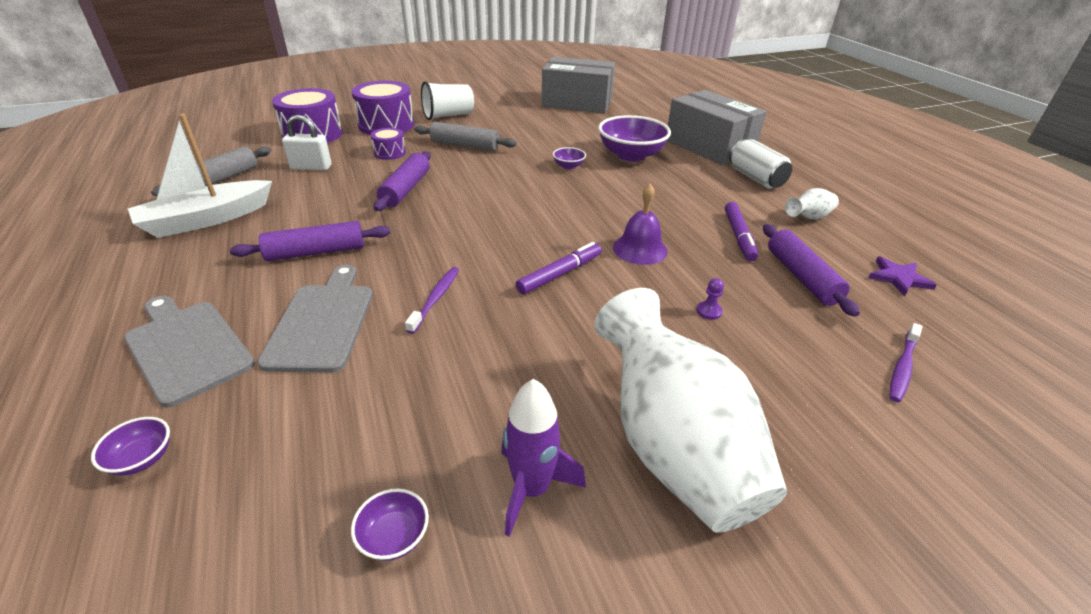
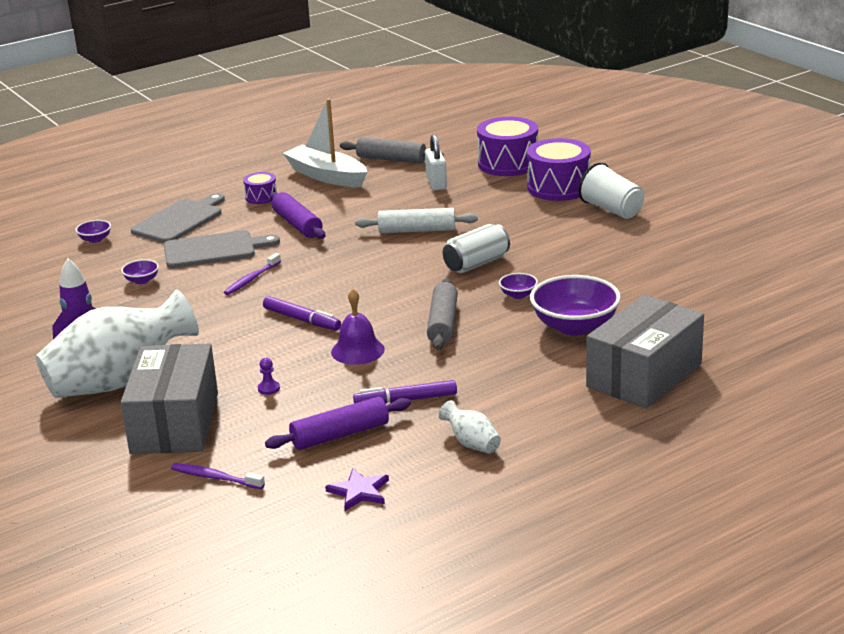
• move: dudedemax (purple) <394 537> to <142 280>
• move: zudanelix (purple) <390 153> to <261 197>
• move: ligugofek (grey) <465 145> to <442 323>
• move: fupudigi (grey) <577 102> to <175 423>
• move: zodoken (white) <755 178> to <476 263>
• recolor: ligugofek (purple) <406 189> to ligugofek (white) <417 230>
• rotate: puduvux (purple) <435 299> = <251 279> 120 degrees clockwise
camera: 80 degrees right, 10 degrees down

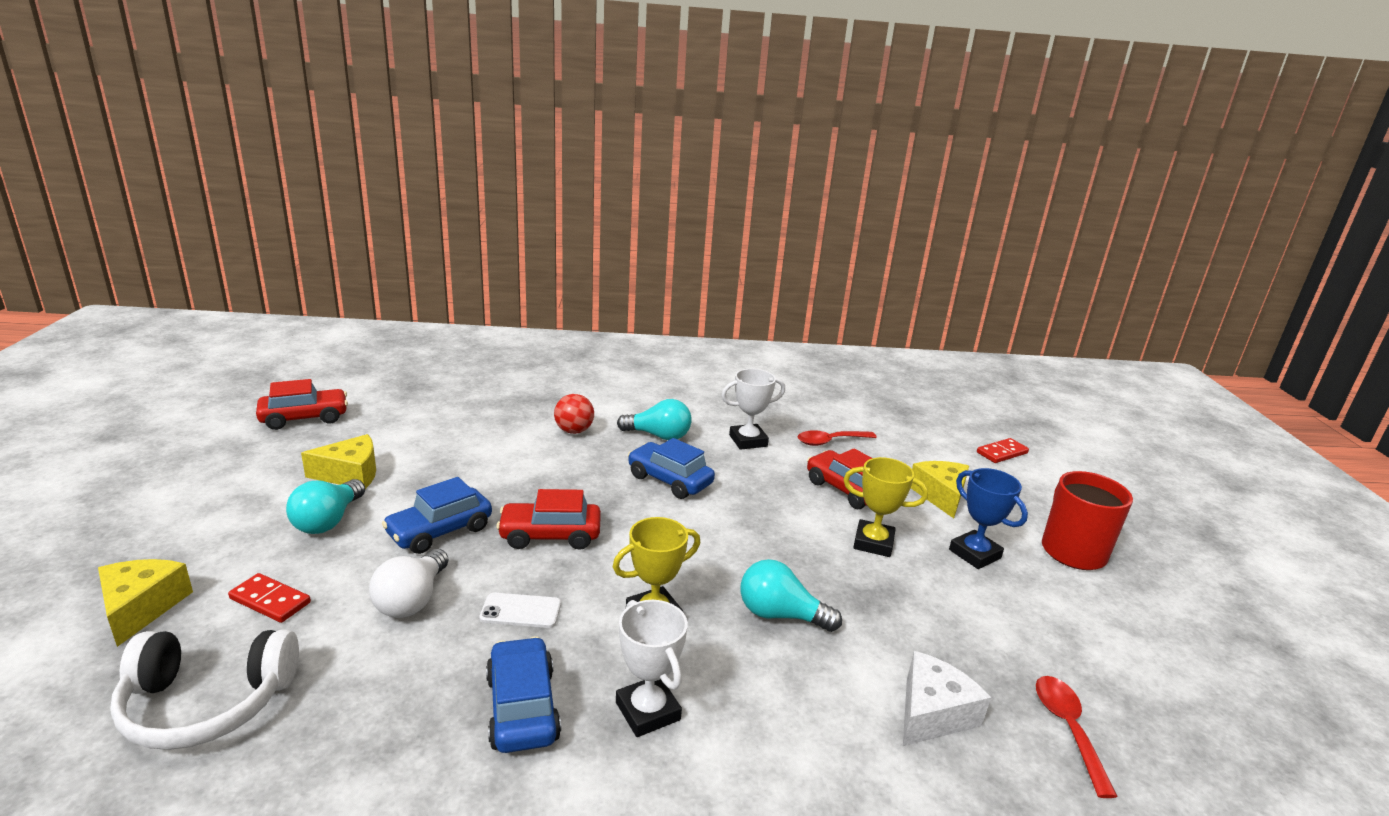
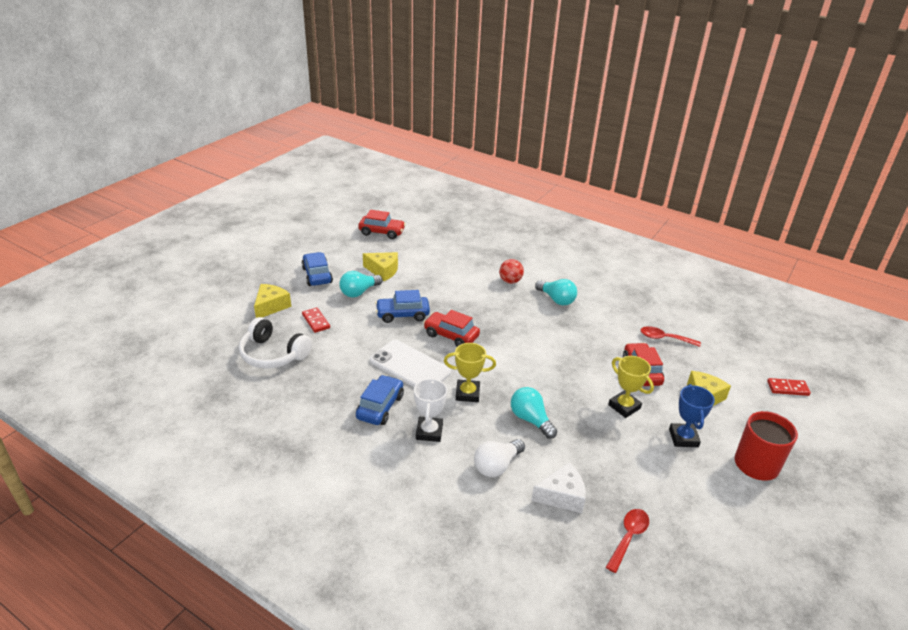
• delete: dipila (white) <748 441>
• move: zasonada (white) <412 600> to <497 466>
• move: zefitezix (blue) <669 480> to <317 275>
• resize: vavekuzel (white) <521 611> = <410 366> x2.02
camera: 35 degrees right, 10 degrees up

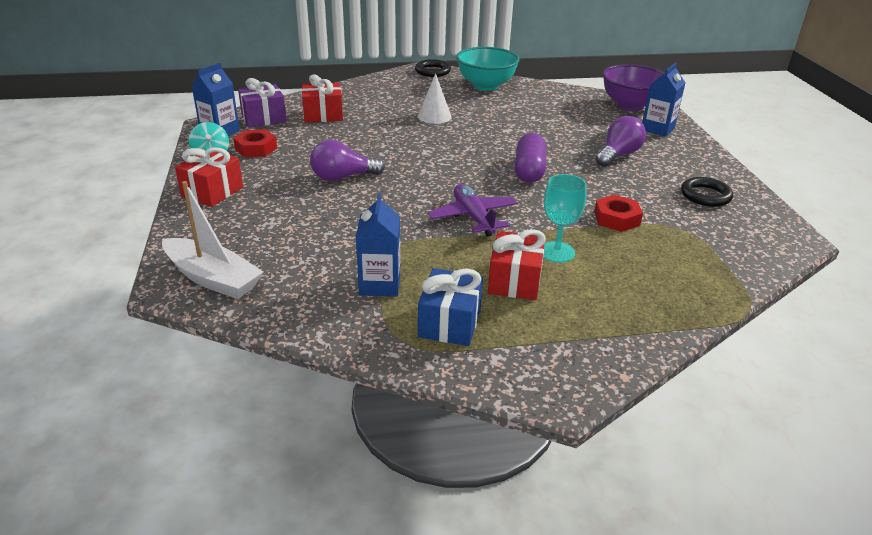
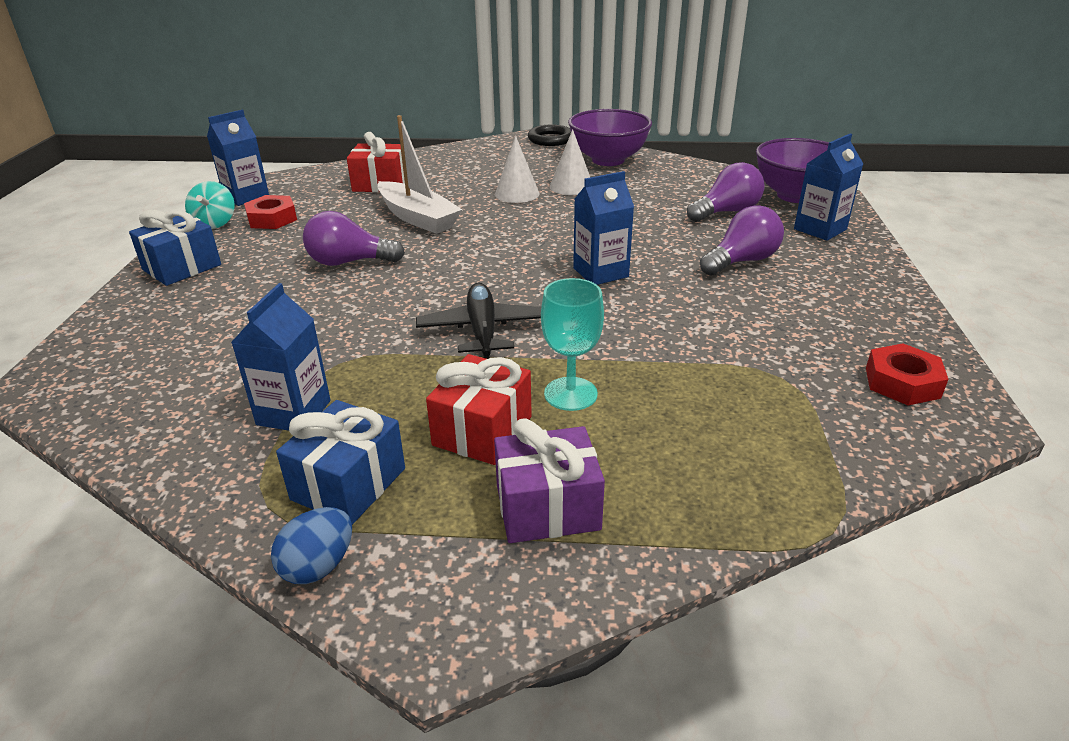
• delete: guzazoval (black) <705 195>
• insert: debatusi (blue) <318 566>
• insert: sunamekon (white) <571 186>
• insert: zasonada (purple) <726 212>
• move: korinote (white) <212 278> to <418 218>
• move: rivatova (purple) <264 118> to <547 507>
• move: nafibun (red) <616 219> to <902 382>
• replace: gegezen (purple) <529 170> to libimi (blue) <600 272>
• recolor: rivatova (red) <212 192> to rivatova (blue) <182 267>
• recolor: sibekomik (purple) <473 217> to sibekomik (black) <482 330>
• recolor: dudedemax (turquoise) <486 86> to dudedemax (purple) <608 160>
camera: 15 degrees right, 0 degrees up

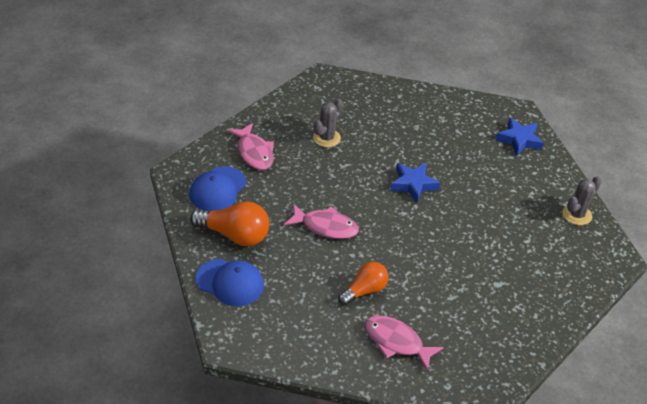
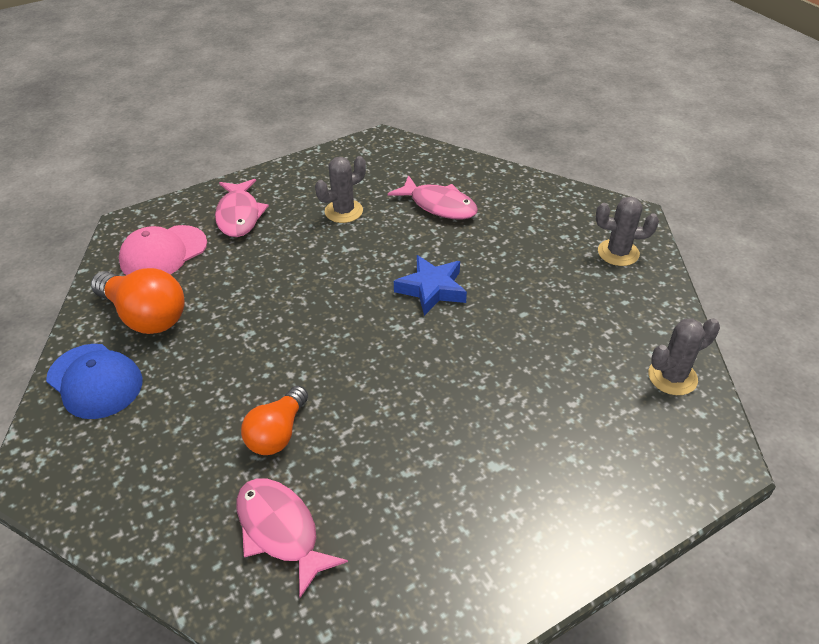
• move: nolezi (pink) <326 227> to <439 205>
• replace: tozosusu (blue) <519 140> to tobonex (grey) <618 253>
• recolor: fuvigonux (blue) <217 189> to fuvigonux (pink) <163 253>
• rotate: zasonada (orange) <364 290> = <277 433> 135 degrees clockwise
camera: 20 degrees right, 0 degrees up

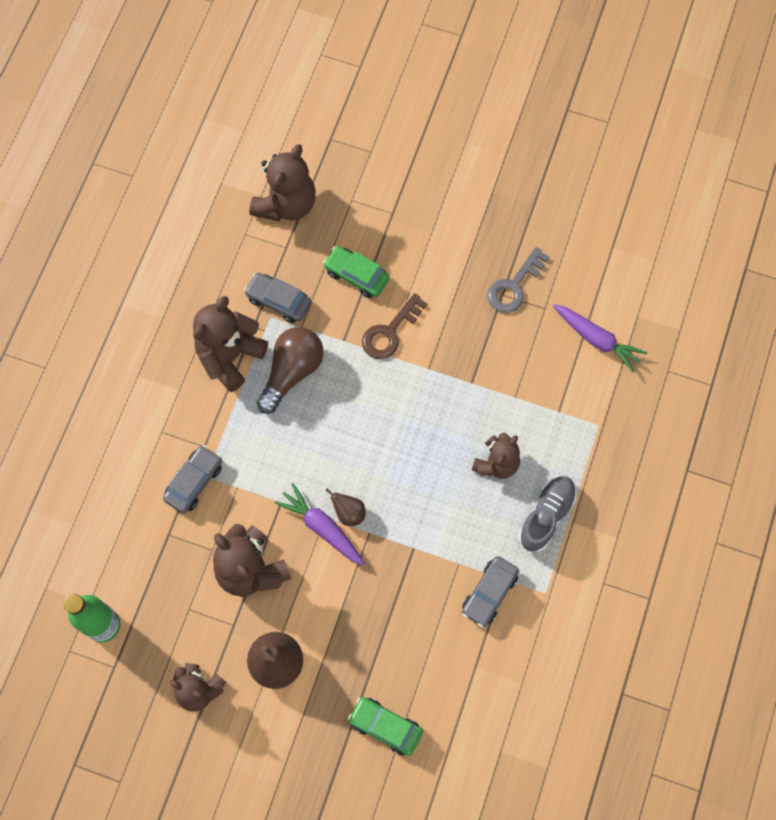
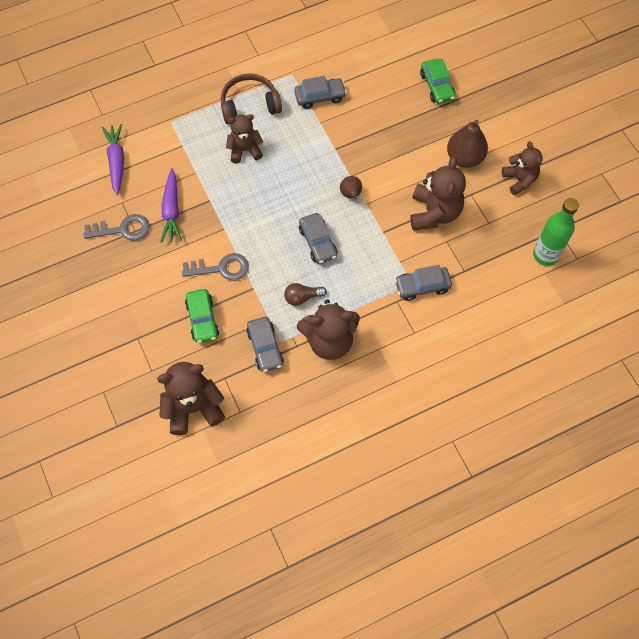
• insert: zefitezix (grey) <318 242>
• move: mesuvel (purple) <322 527> to <171 210>
• replace: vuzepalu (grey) <546 516> to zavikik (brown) <249 105>
• recolor: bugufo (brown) <390 332> to bugufo (grey) <221 268>
• resize: zasonada (brown) <292 372> = <302 297> x0.56
camera: 135 degrees left, 5 degrees down

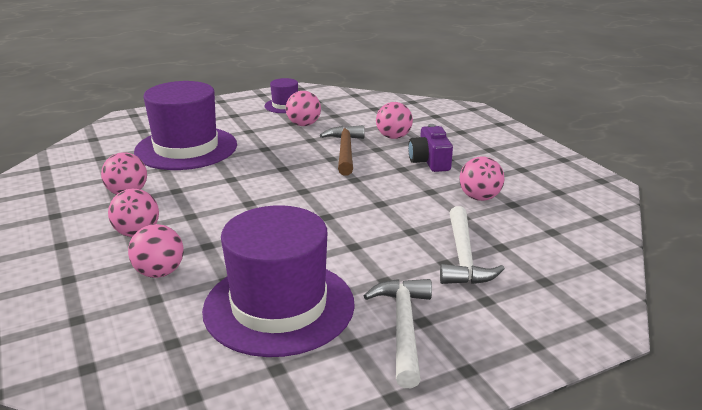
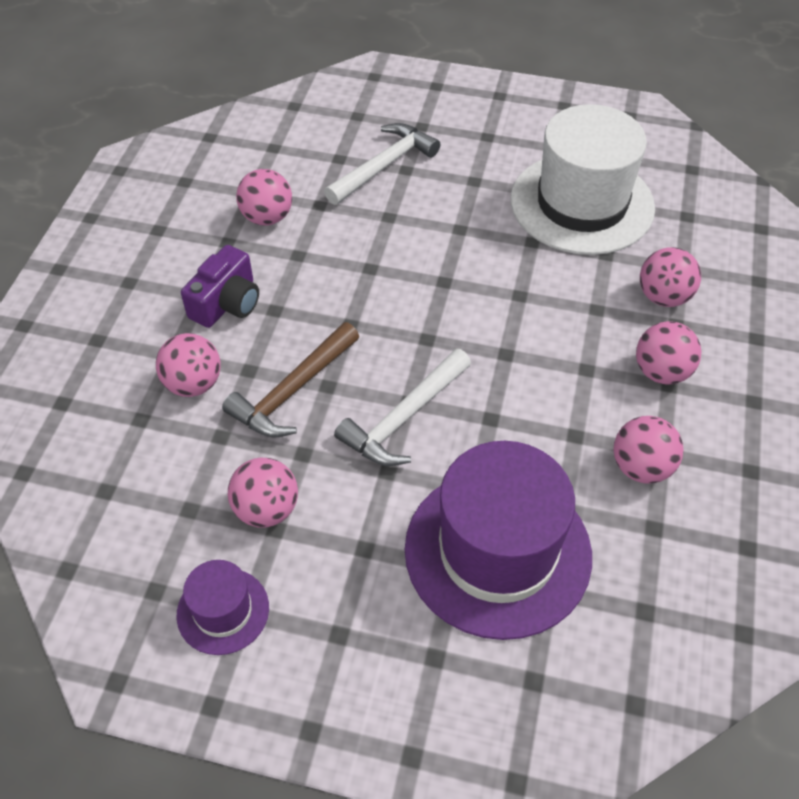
• move: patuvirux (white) <403 328> to <404 418>
• recolor: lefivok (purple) <279 306> to lefivok (white) <582 203>
camera: 140 degrees left, 25 degrees up

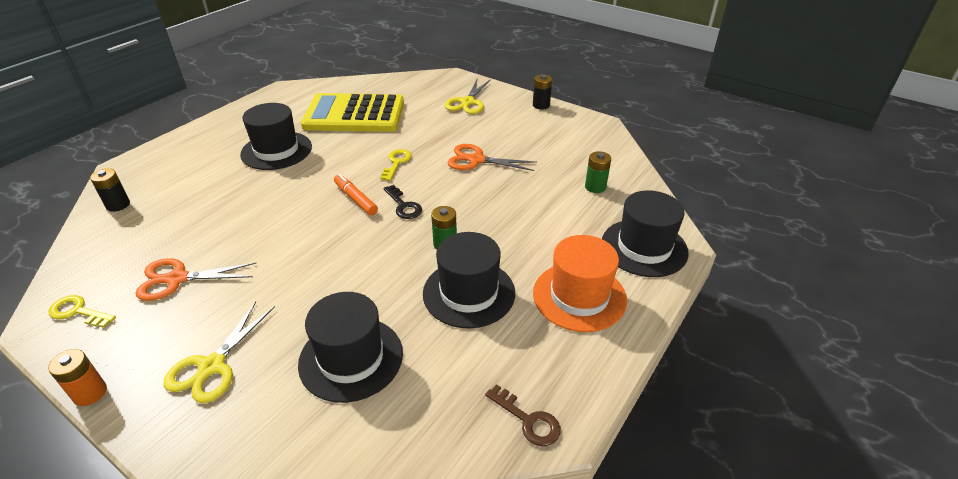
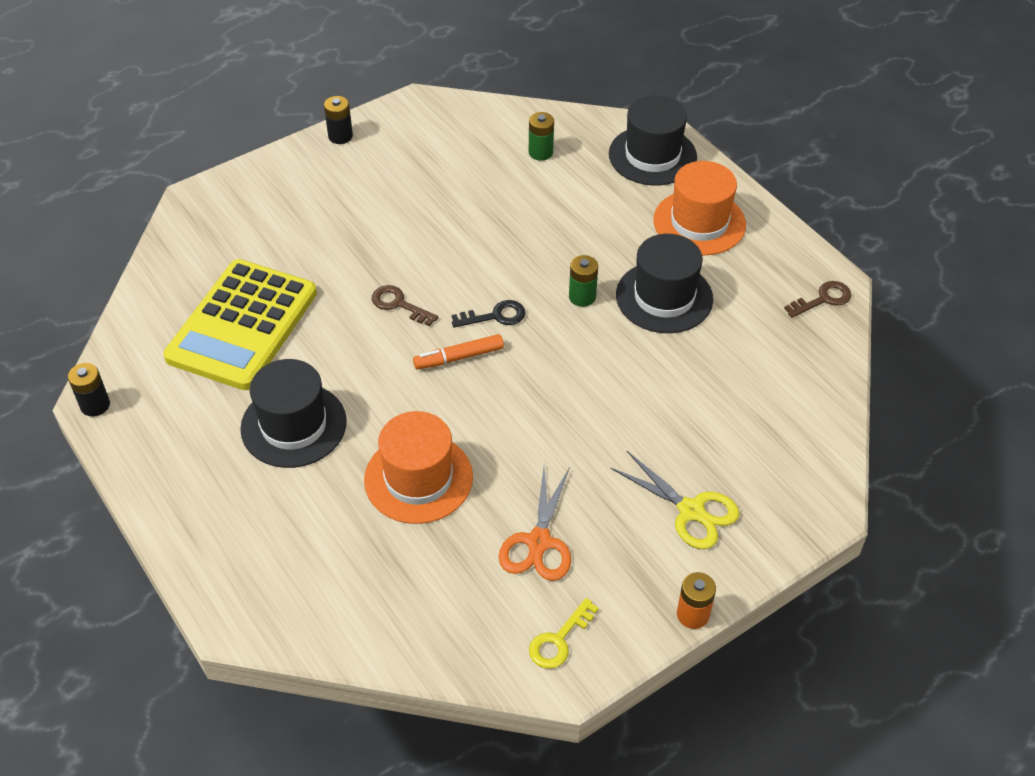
• delete: lefivok (black) <351 358>
• delete: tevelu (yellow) <468 102>
• delete: tevelu (orange) <477 160>
• insert: lefivok (orange) <418 478>
• move: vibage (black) <118 205> to <95 405>
• recolor: bugufo (yellow) <396 163> to bugufo (brown) <398 304>
camera: 70 degrees left, 10 degrees up

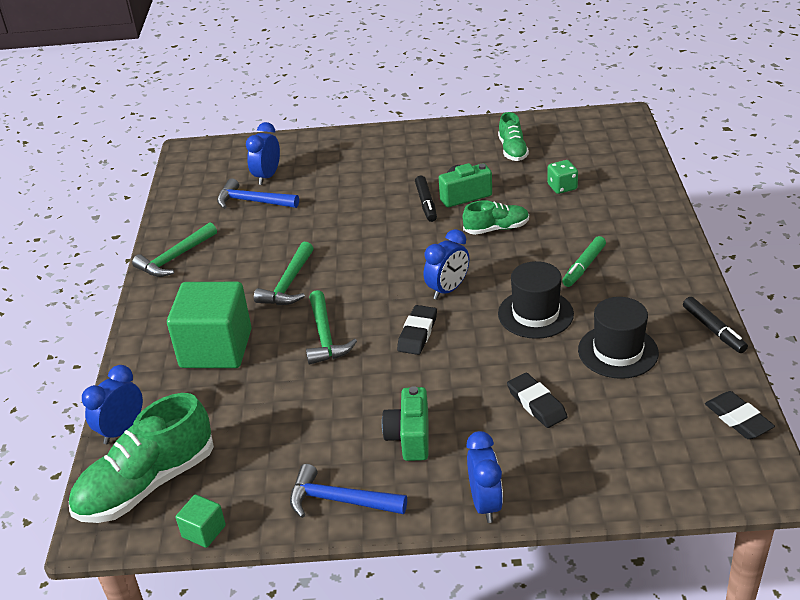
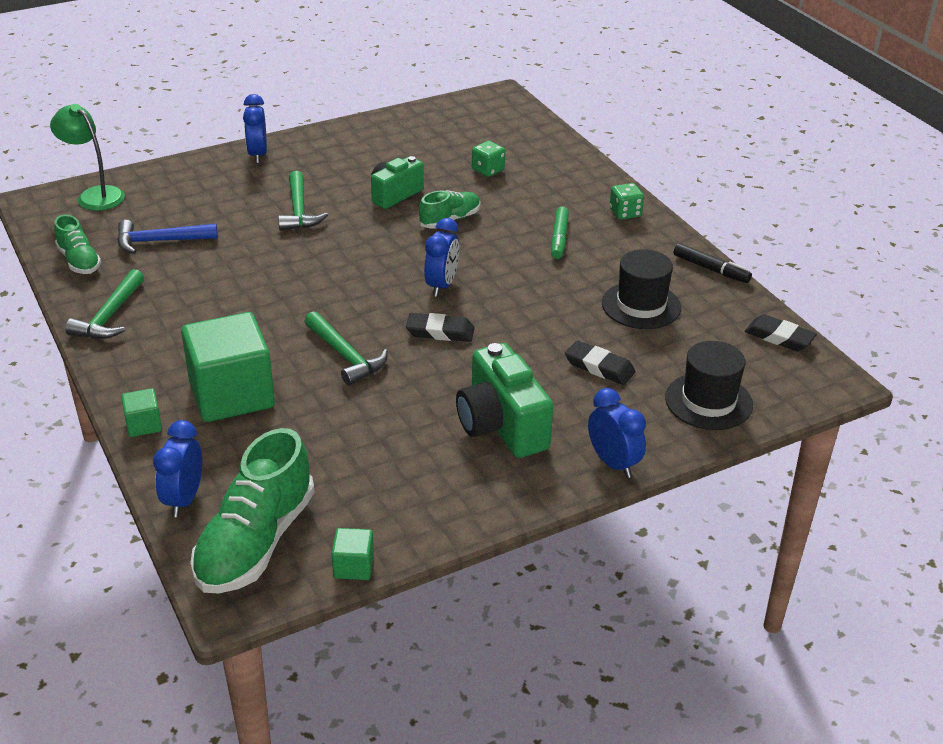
• delete: patuvirux (blue) <339 500>
• delete: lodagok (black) <426 203>
• insert: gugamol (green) <95 195>
• insert: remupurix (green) <144 425>
• insert: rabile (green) <625 213>
• move: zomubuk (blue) <267 176> to <258 155>
• move: patuvirux (green) <288 284> to <299 211>
• move: vuzepalu (green) <512 150> to <79 261>
• move: lefivok (black) <535 314> to <708 401>
• rotate: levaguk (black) <417 333> = <440 332> 75 degrees counterclockwise
• resize: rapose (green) <410 437> = <501 426> x1.52
camera: 30 degrees left, 0 degrees up

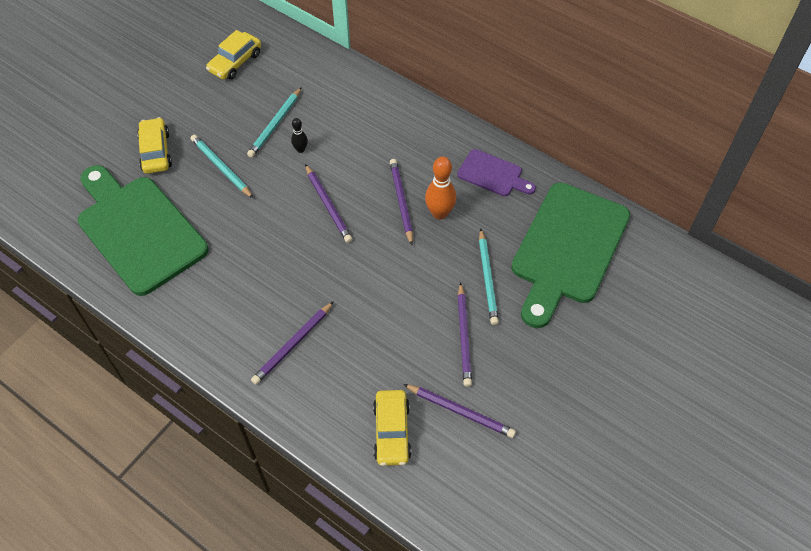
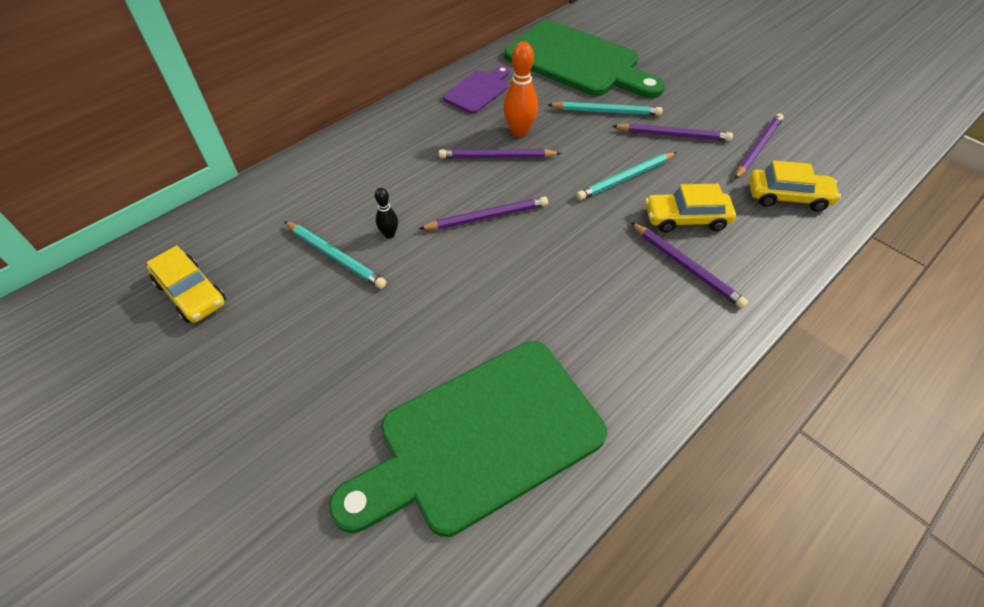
• move: zefitezix (yellow) <155 152> to <686 219>
• move: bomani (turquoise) <221 167> to <626 178>
camera: 80 degrees left, 5 degrees down

